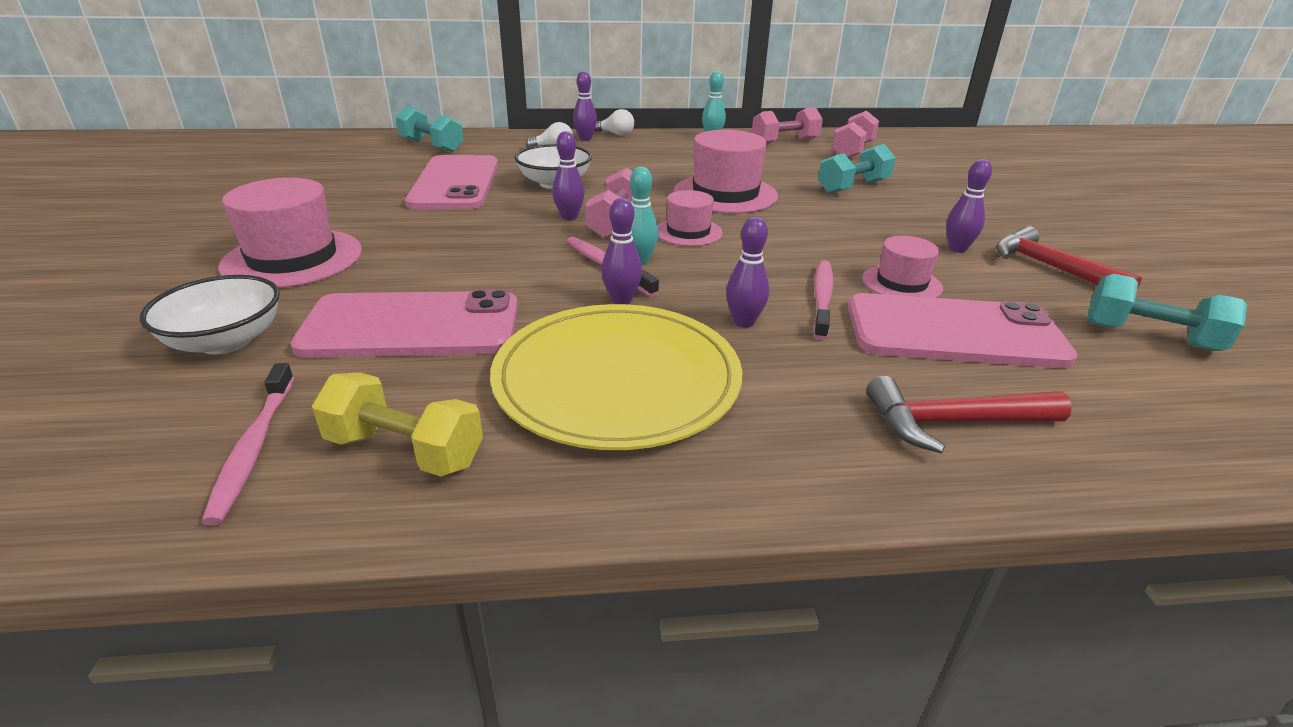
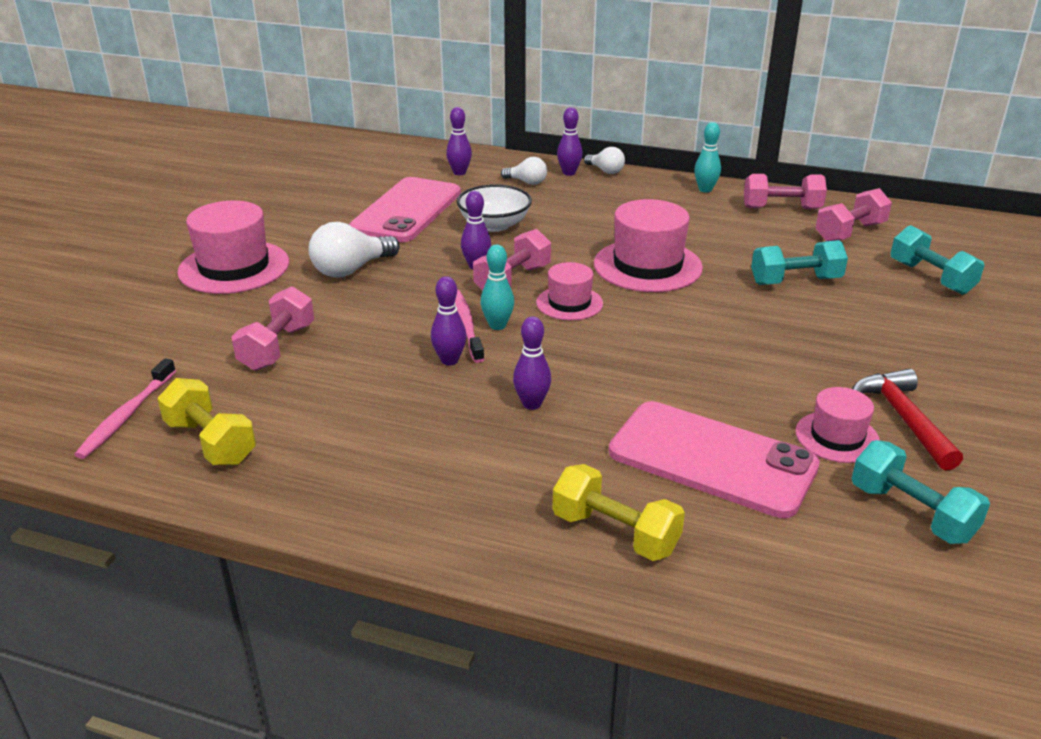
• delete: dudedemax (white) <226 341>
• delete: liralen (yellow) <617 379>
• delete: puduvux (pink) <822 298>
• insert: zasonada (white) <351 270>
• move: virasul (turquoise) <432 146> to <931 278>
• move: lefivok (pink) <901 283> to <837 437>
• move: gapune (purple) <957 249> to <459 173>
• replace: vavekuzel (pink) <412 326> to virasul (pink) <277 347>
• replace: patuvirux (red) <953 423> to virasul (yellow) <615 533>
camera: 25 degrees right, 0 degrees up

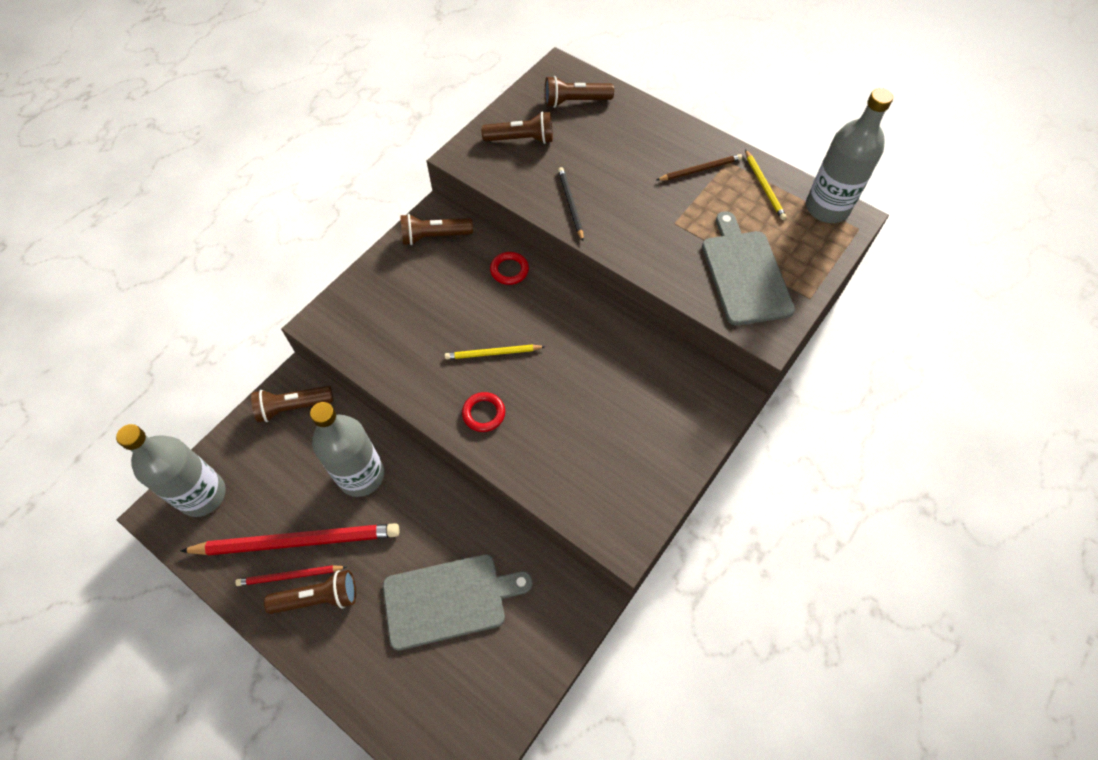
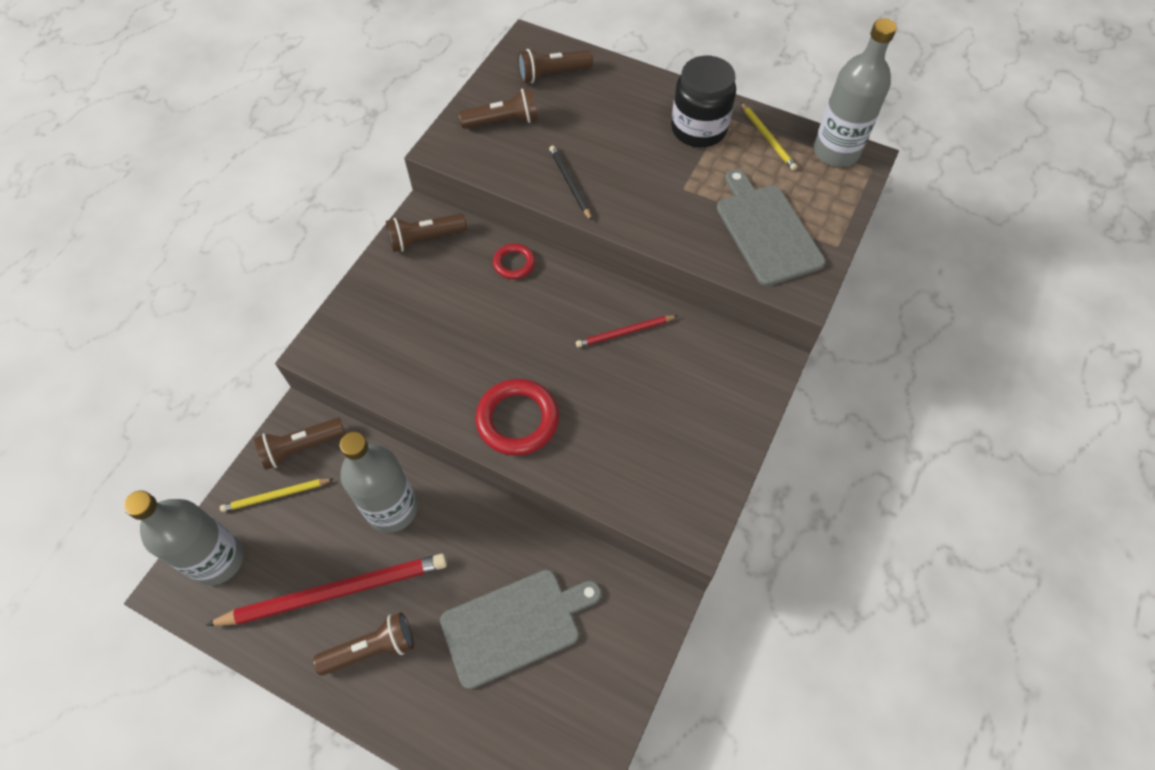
• move: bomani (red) <290 576> to <624 332>
• move: bomani (yellow) <493 353> to <276 496>
• replace: bomani (brown) <700 169> to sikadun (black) <698 129>
• resize: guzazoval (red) <483 413> = <517 420> x1.77
camera: 10 degrees left, 0 degrees up

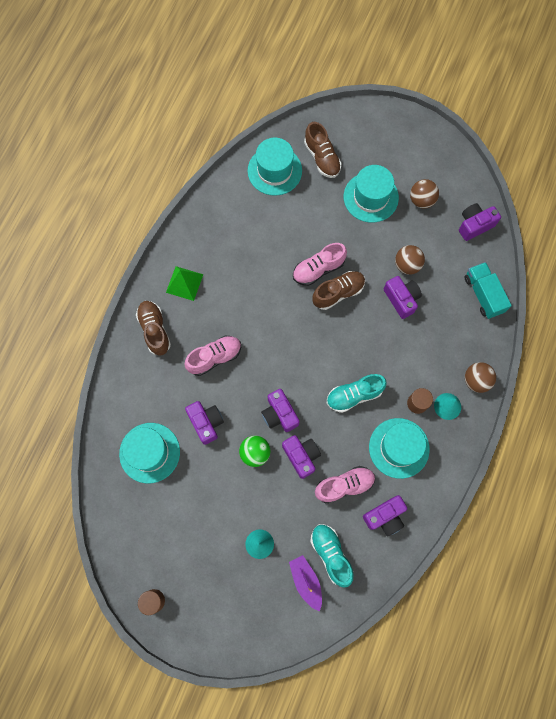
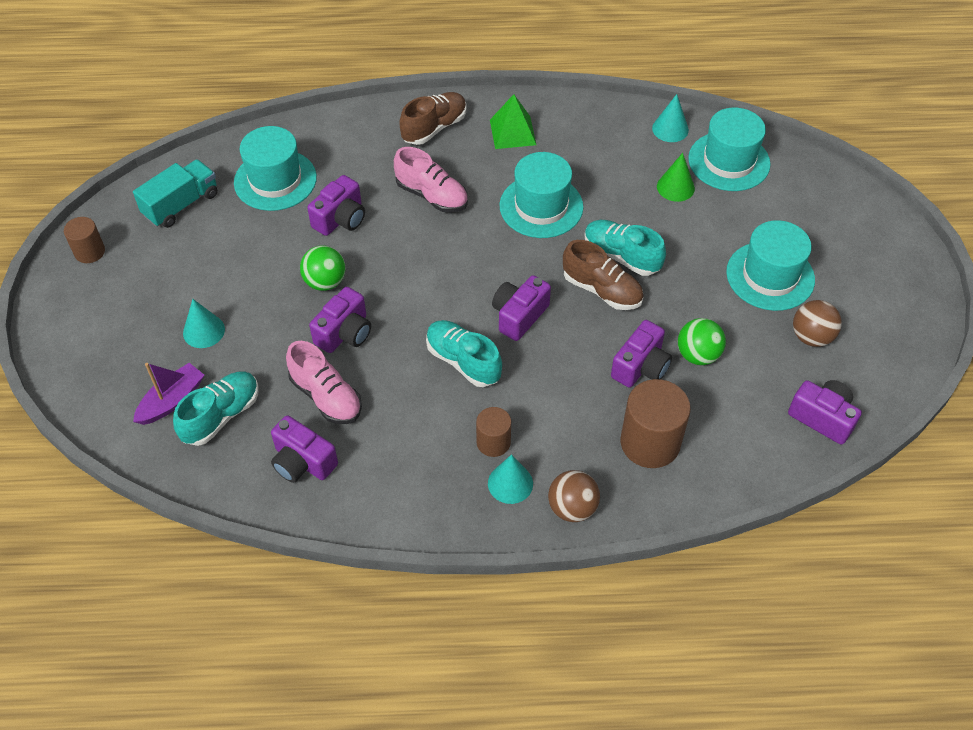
• delete: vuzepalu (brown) <322 158>
• insert: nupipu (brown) <650 443>
• insert: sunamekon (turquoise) <670 129>
• insert: sunamekon (green) <675 187>
• move: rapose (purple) <279 414> to <519 316>
• move: lefivok (turquoise) <399 448> to <541 206>
• move: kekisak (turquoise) <483 294> to <181 205>
• recolor: vuzepalu (pink) <318 269> to vuzepalu (turquoise) <621 256>
• recolor: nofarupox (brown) <407 265> to nofarupox (green) <697 355>
camera: 65 degrees right, 20 degrees down

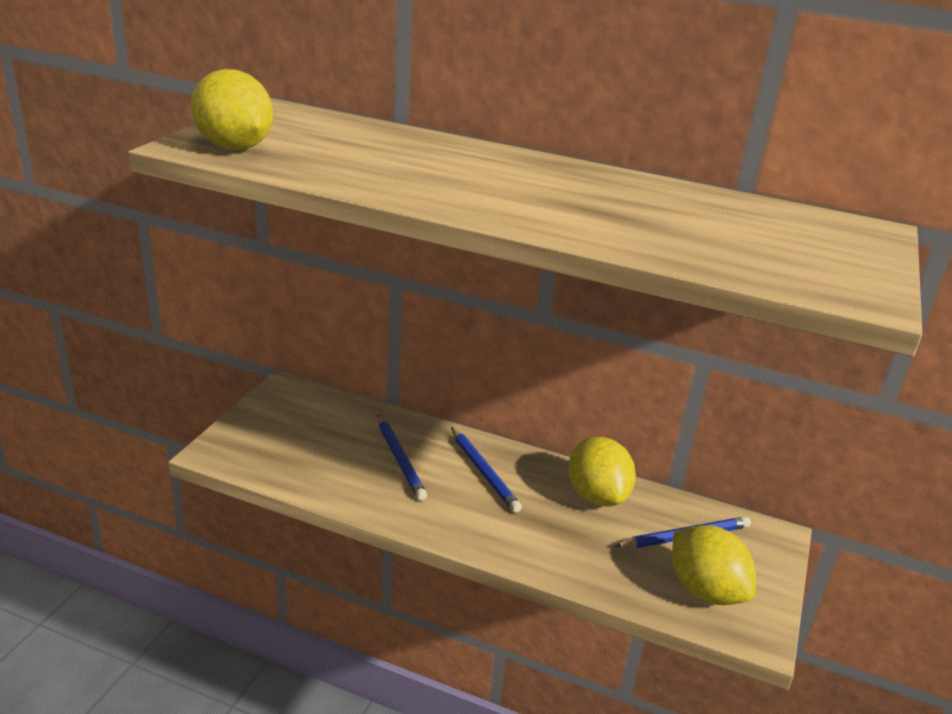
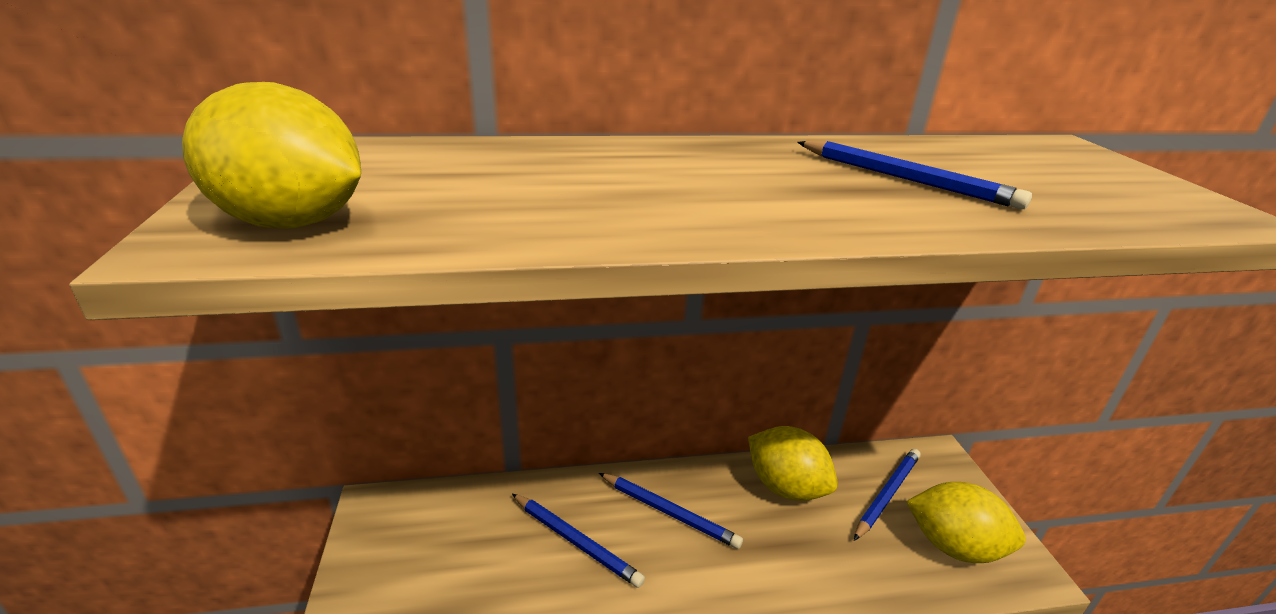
• insert: bomani (blue) <905 179>
camera: 30 degrees left, 0 degrees up

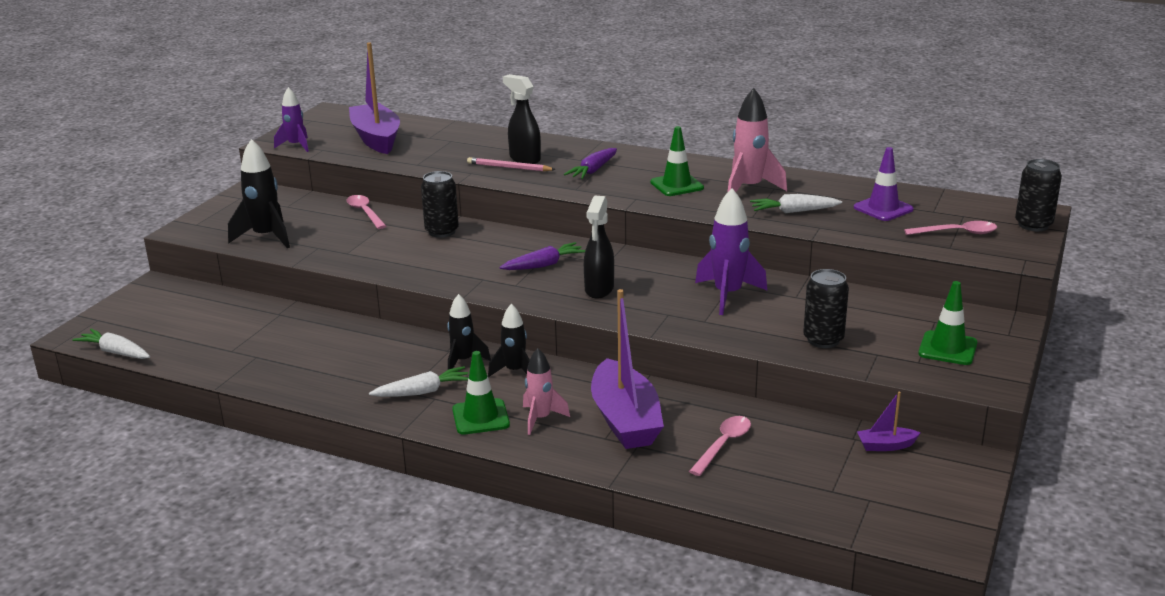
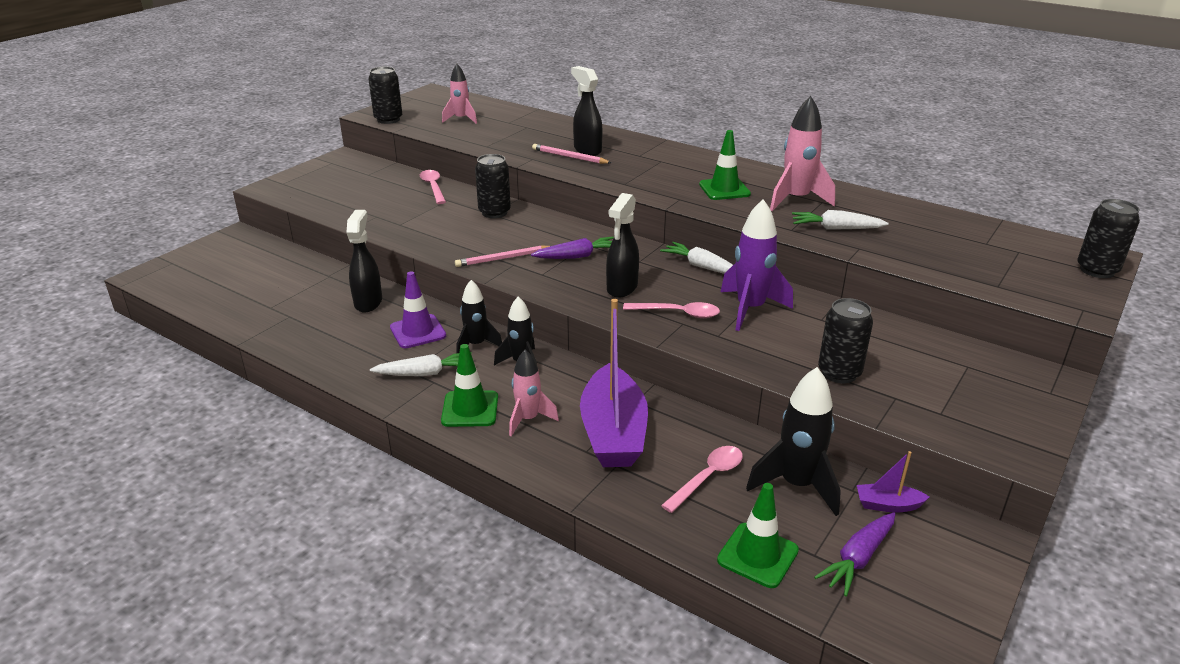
• insert: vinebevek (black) <368 302>
• insert: bomani (pink) <503 258>
• move: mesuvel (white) <115 352> to <701 266>
• move: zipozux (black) <266 237> to <797 485>
• move: mesuvel (purple) <593 171> to <857 559>
• move: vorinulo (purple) <883 208> to <418 332>
• move: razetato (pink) <957 233> to <678 313>
• move: vorinulo (green) <947 348> to <757 555>
• replace: zipozux (purple) <296 146> to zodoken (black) <388 119>
• replace: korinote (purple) <376 139> to zipozux (pink) <461 119>
camera: 10 degrees right, 5 degrees up

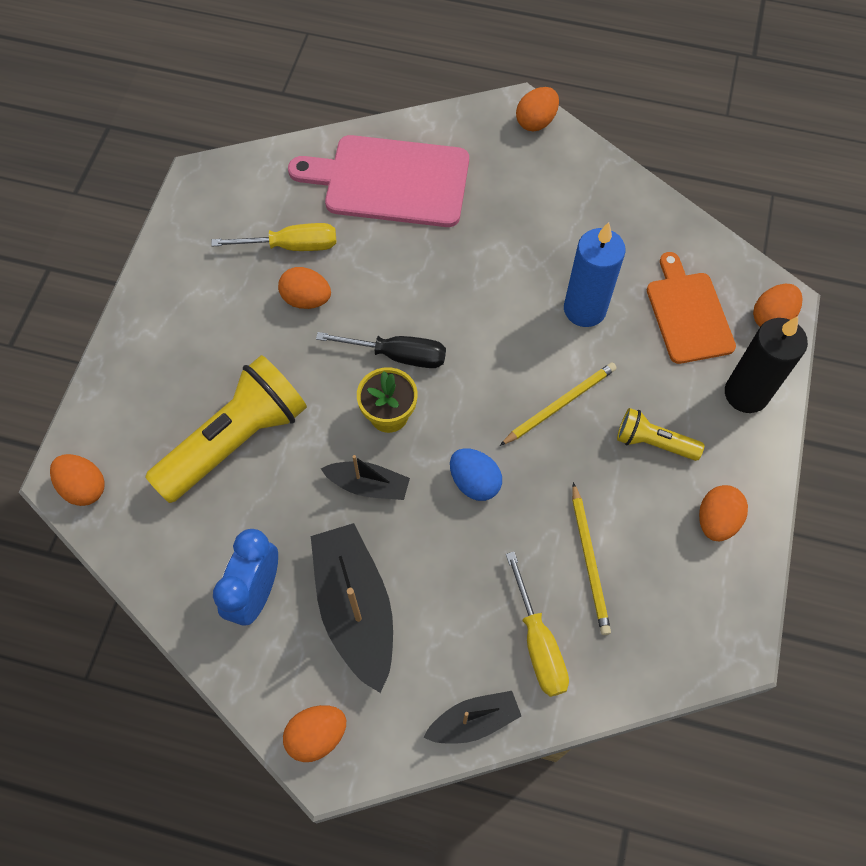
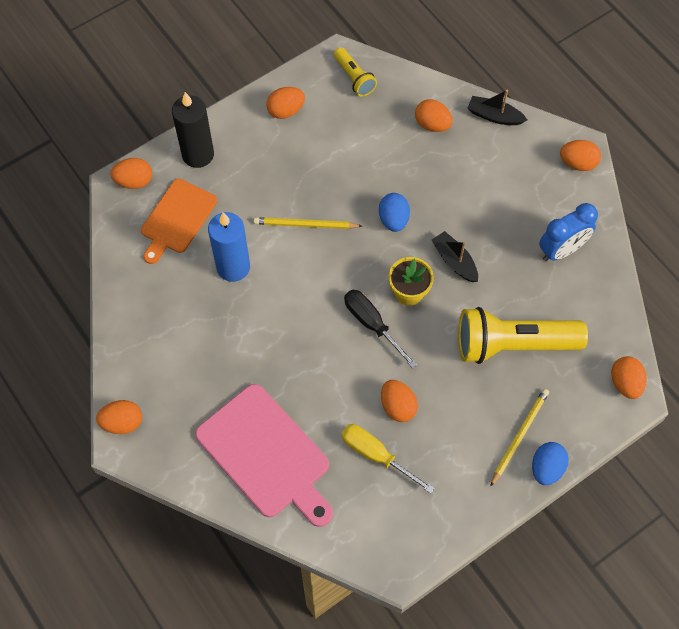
• delete: korinote (black) <355 608>
• insert: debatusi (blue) <546 468>
• move: bomani (yellow) <589 561> to <519 436>
• move: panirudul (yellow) <653 442> to <354 78>
• replace: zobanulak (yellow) <538 643> to debatusi (orange) <432 124>
camera: 140 degrees left, 0 degrees up

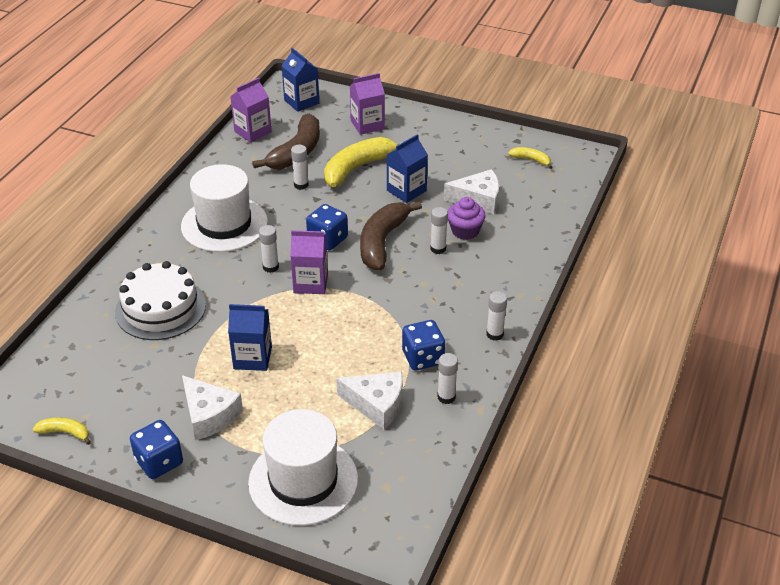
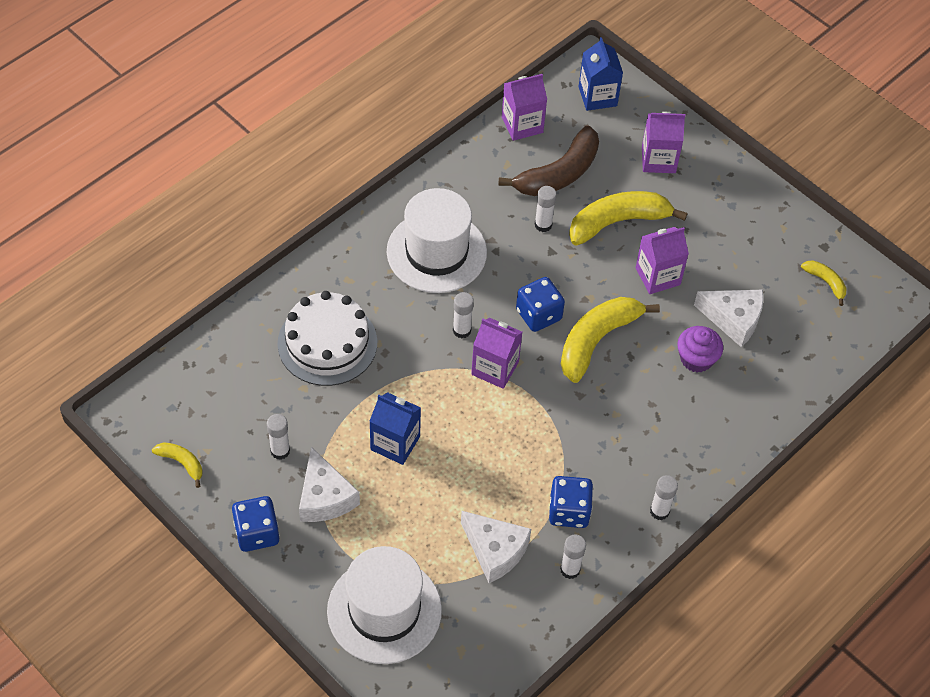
• move: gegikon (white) <438 249> to <280 451>
• recolor: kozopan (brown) <382 242> to kozopan (yellow) <597 340>
• recolor: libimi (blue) <406 191> to libimi (purple) <657 276>
camera: 20 degrees right, 15 degrees up

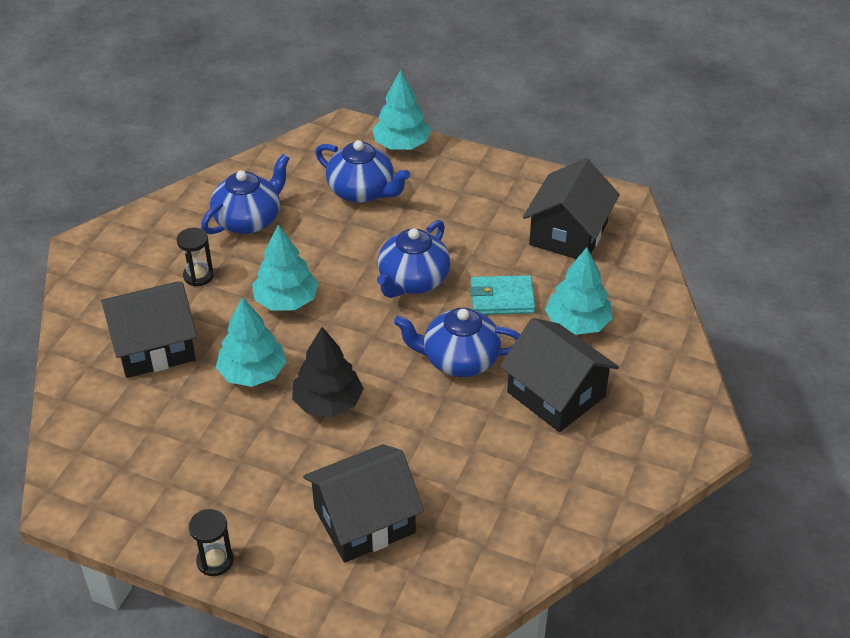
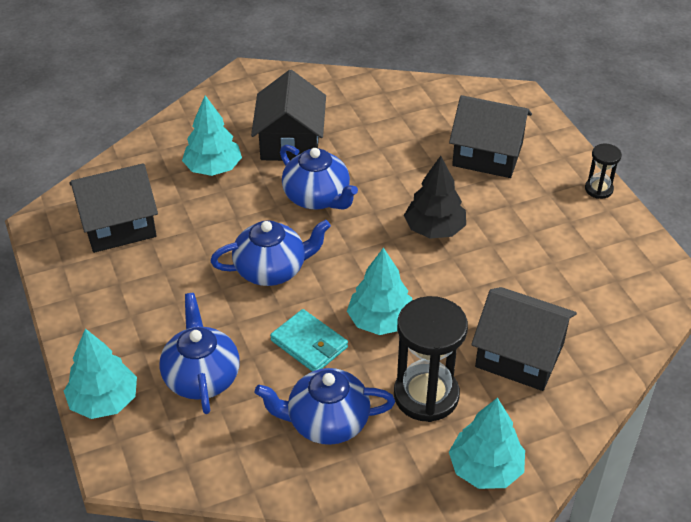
• move: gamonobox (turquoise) <252 373> to <485 469>
• move: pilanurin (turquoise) <502 298> to <309 344>
• resize: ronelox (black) <198 276> = <426 395> x1.96
camera: 135 degrees left, 0 degrees up

